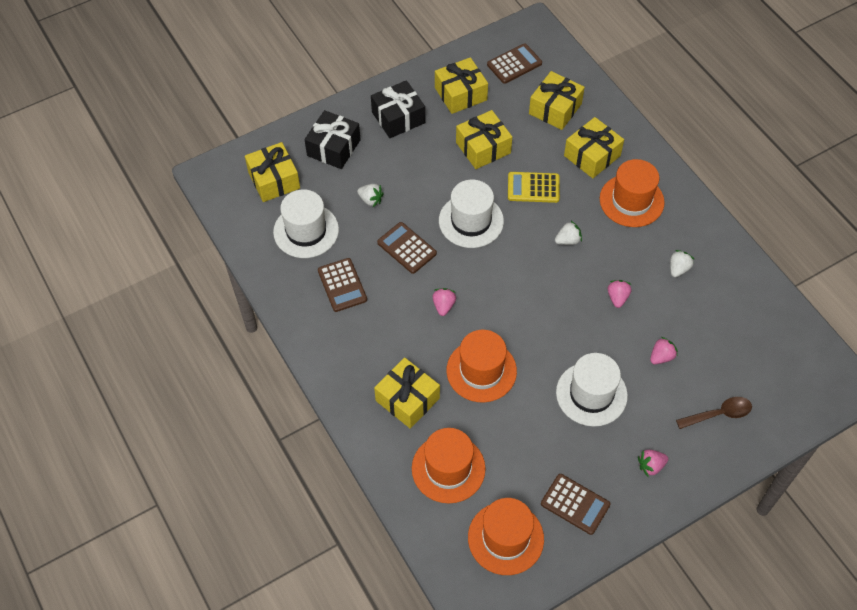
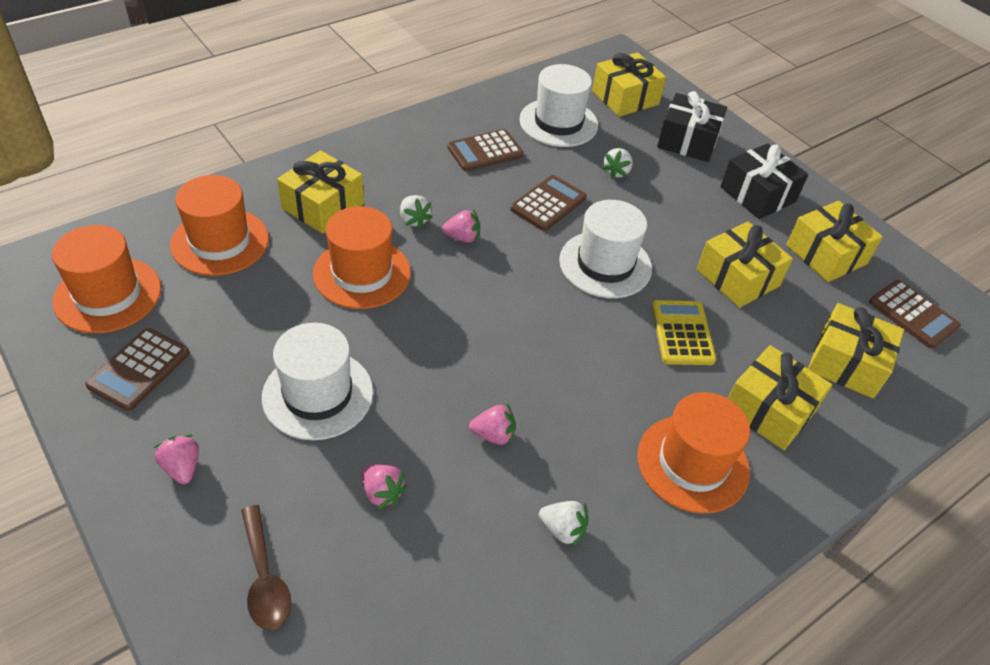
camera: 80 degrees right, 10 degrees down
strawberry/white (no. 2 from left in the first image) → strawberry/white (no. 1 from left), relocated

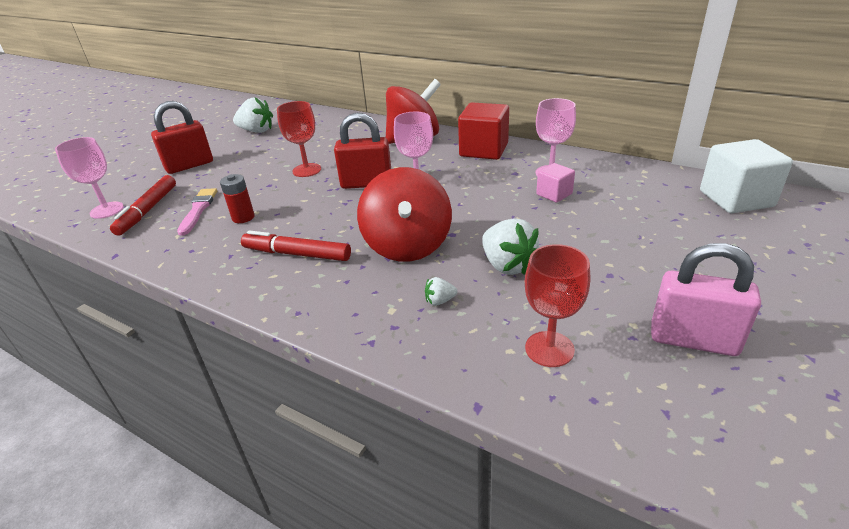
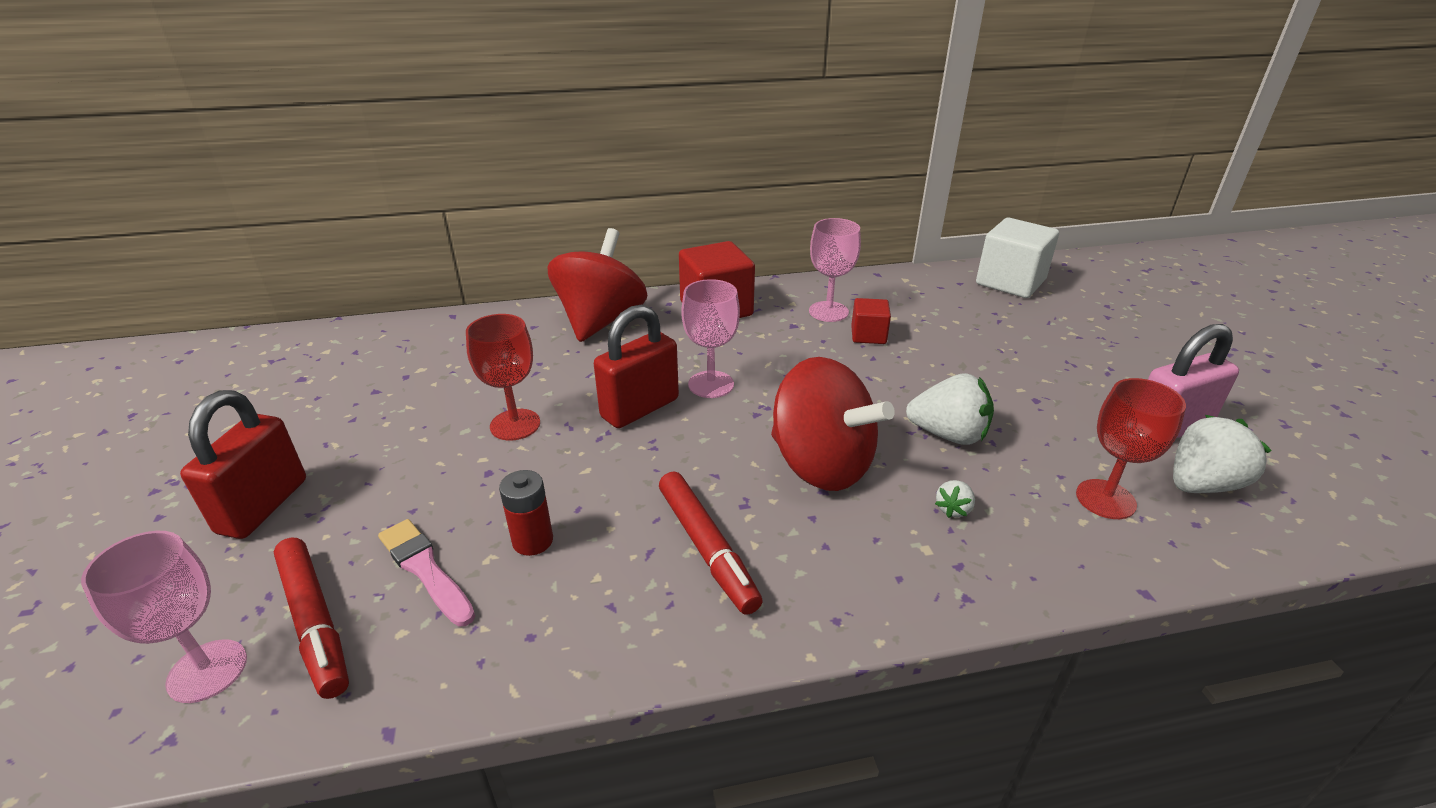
camera: 45 degrees left, 0 degrees up
strawberry/white (no. 1 from left in the first image) → strawberry/white (no. 3 from left), relocated
cube/pink → cube/red (no. 2 from left)
marker/red (no. 2 from left), 90 degrees counterclockwise

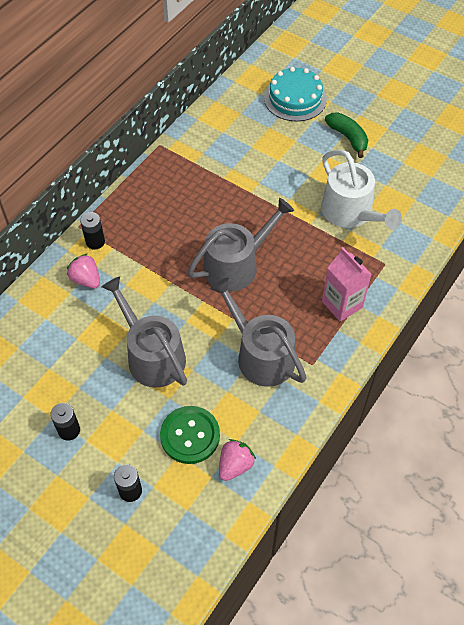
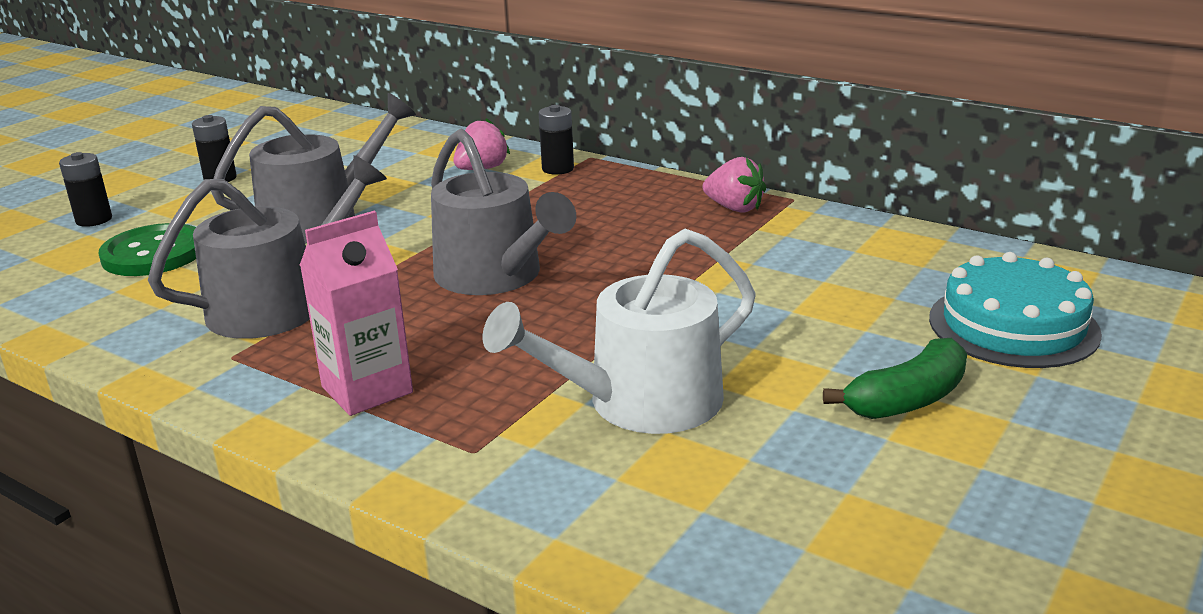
camera: 90 degrees right, 30 degrees down
strawberry/pink (no. 2 from left), relocated

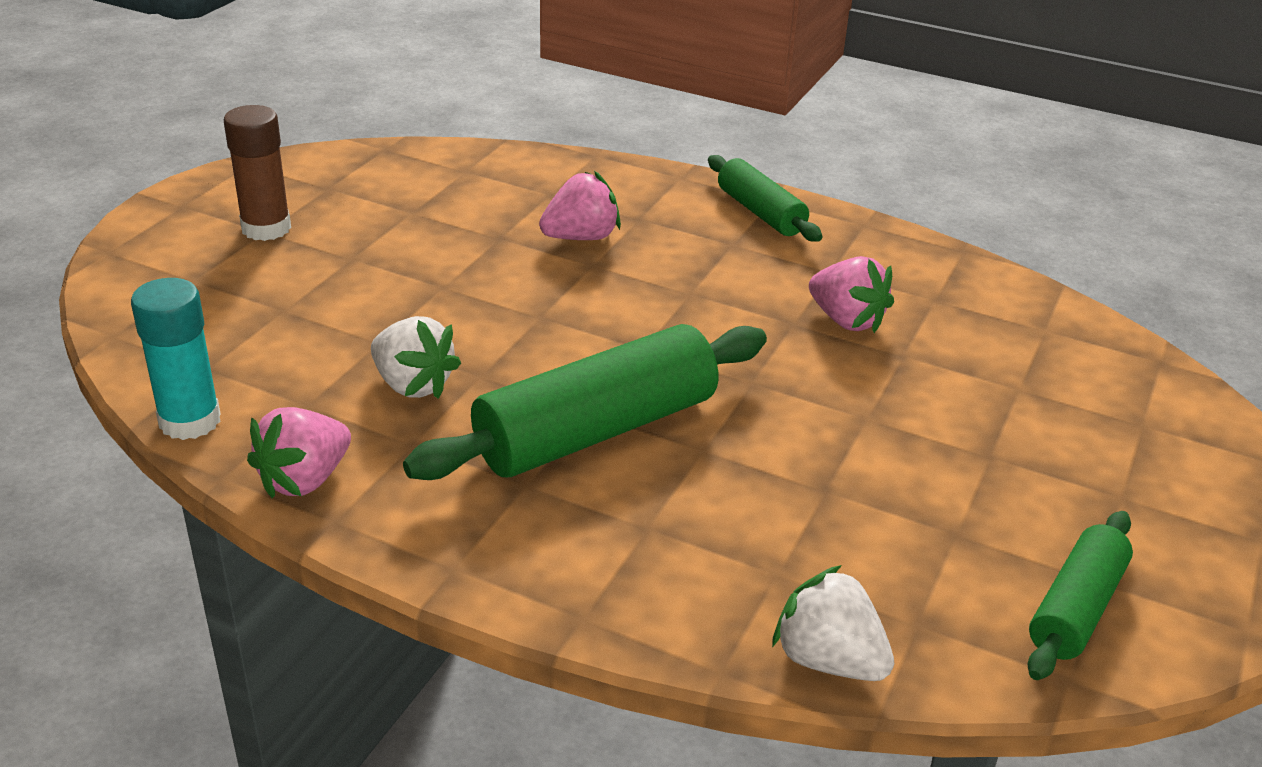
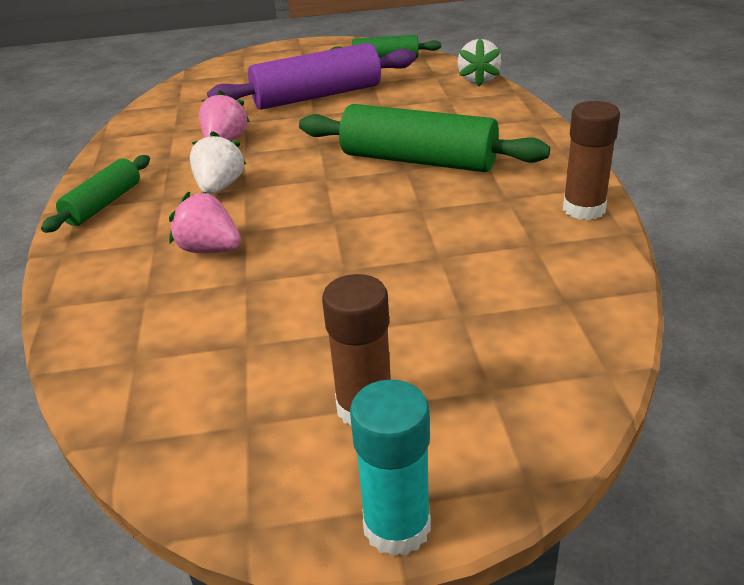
camera: 120 degrees left, 0 degrees up
- → rolling pin/purple
glue stick/turquoise, relocated
strawberry/white (no. 1 from left), relocated
strawberry/pink (no. 1 from left) → glue stick/brown (no. 2 from left)

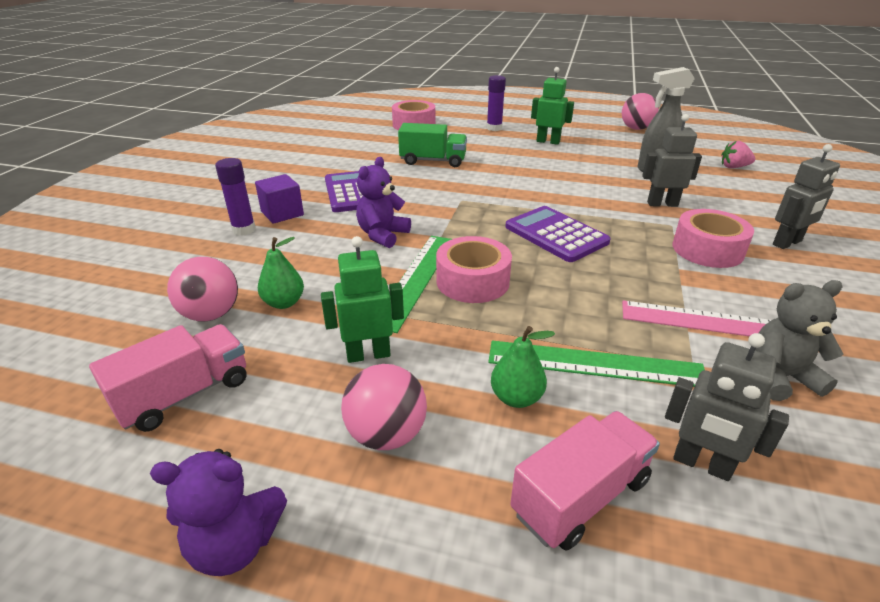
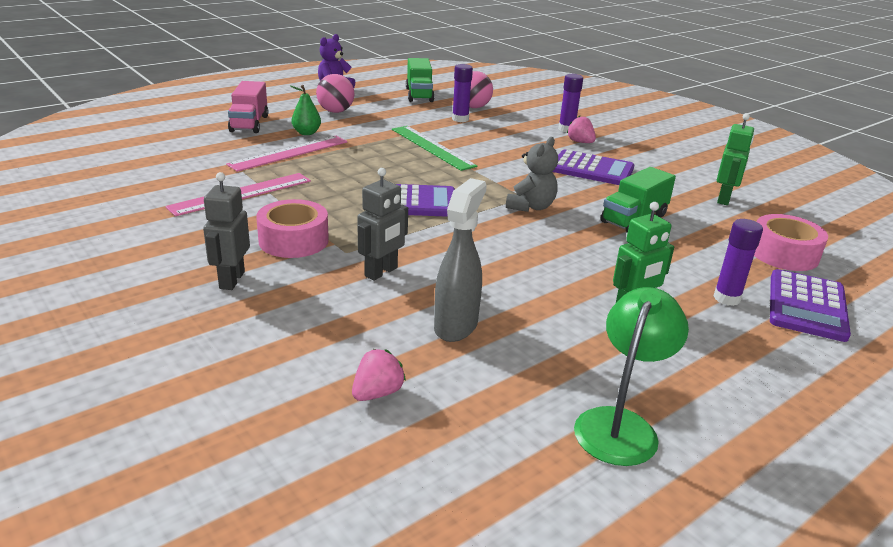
camera: 125 degrees right, 5 degrees down
teddy bear/purple (no. 2 from left) → -
tape/pink (no. 2 from left) → -
robot/grey (no. 2 from left) → -
- → calculator/purple (no. 3 from left)
robot/green (no. 1 from left in the first image) → robot/green (no. 2 from left), relocated
teddy bear/grey, relocated
cube/purple → strawberry/pink (no. 2 from left)
pear/green (no. 1 from left) → glue stick/purple (no. 1 from left)
ball/pink (no. 3 from left) → lamp/green
truck/pink (no. 1 from left) → truck/green (no. 1 from left)
ruler/green (no. 2 from left) → ruler/pink (no. 2 from left)

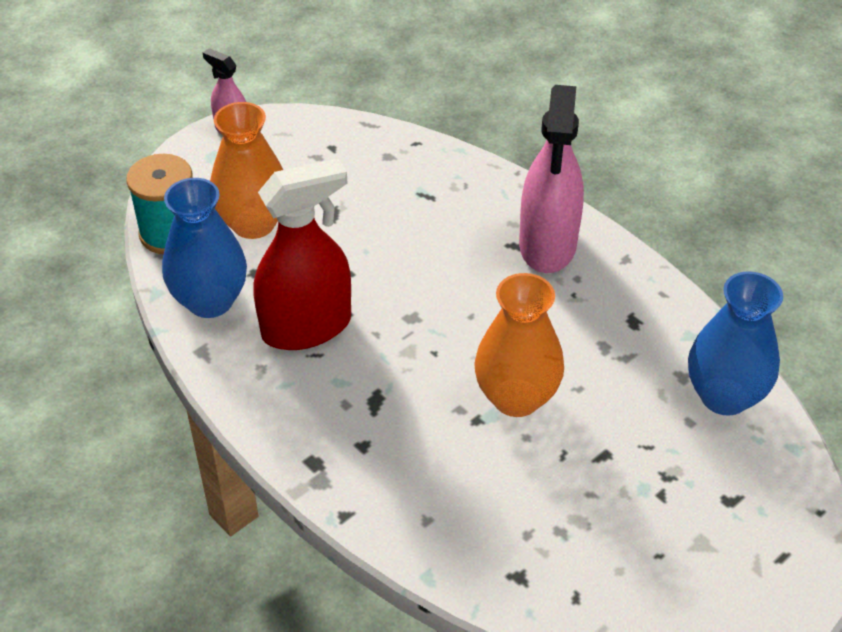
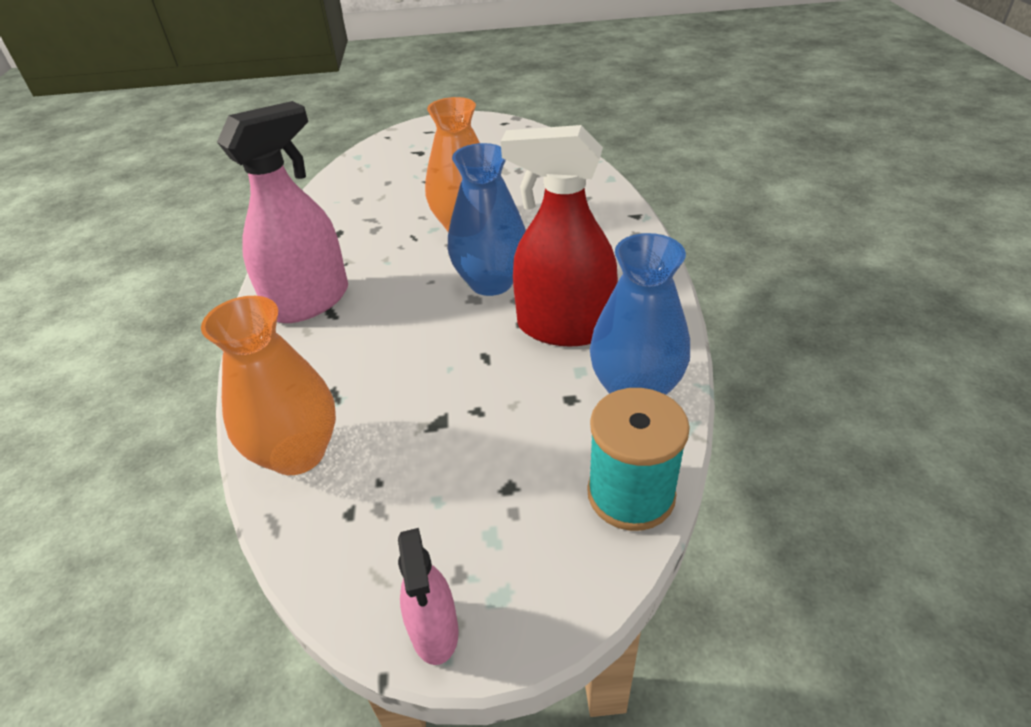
camera: 140 degrees left, 5 degrees down
vase/orange (no. 1 from left), relocated
vase/blue (no. 2 from left in the first image) → vase/blue (no. 1 from left), relocated

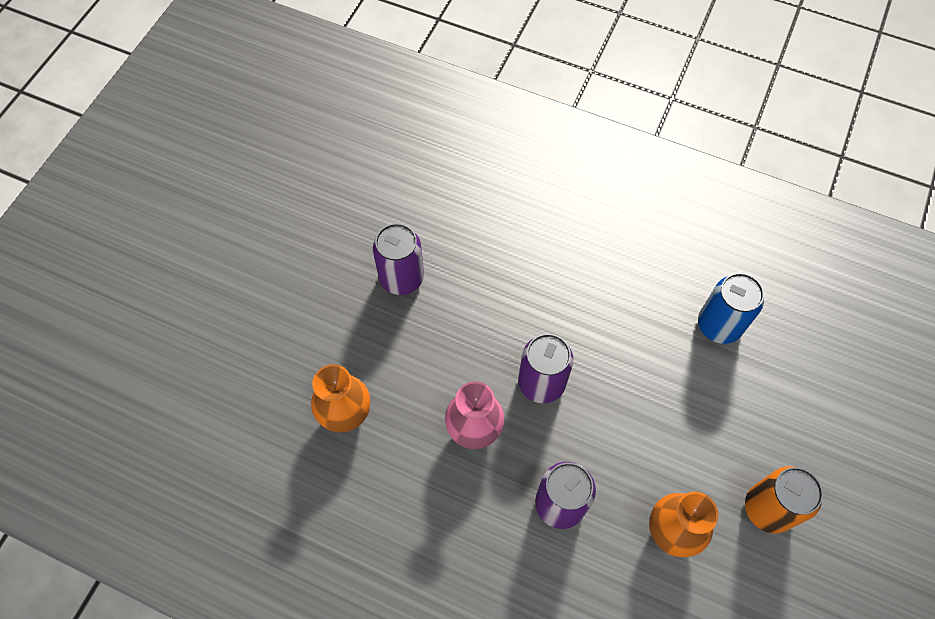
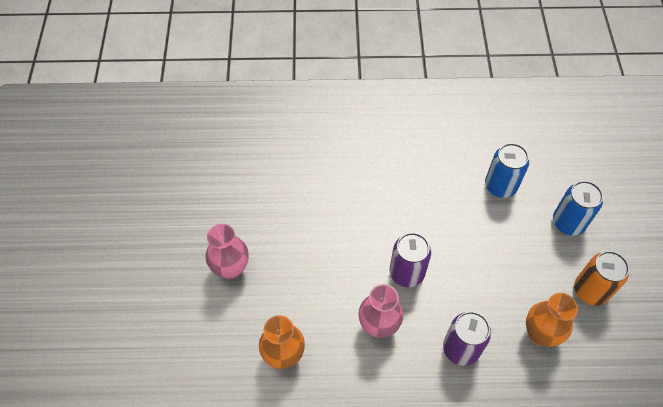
camera: 25 degrees left, 5 degrees down
can/purple (no. 1 from left) → -
- → vase/pink (no. 1 from left)
- → can/blue (no. 2 from left)

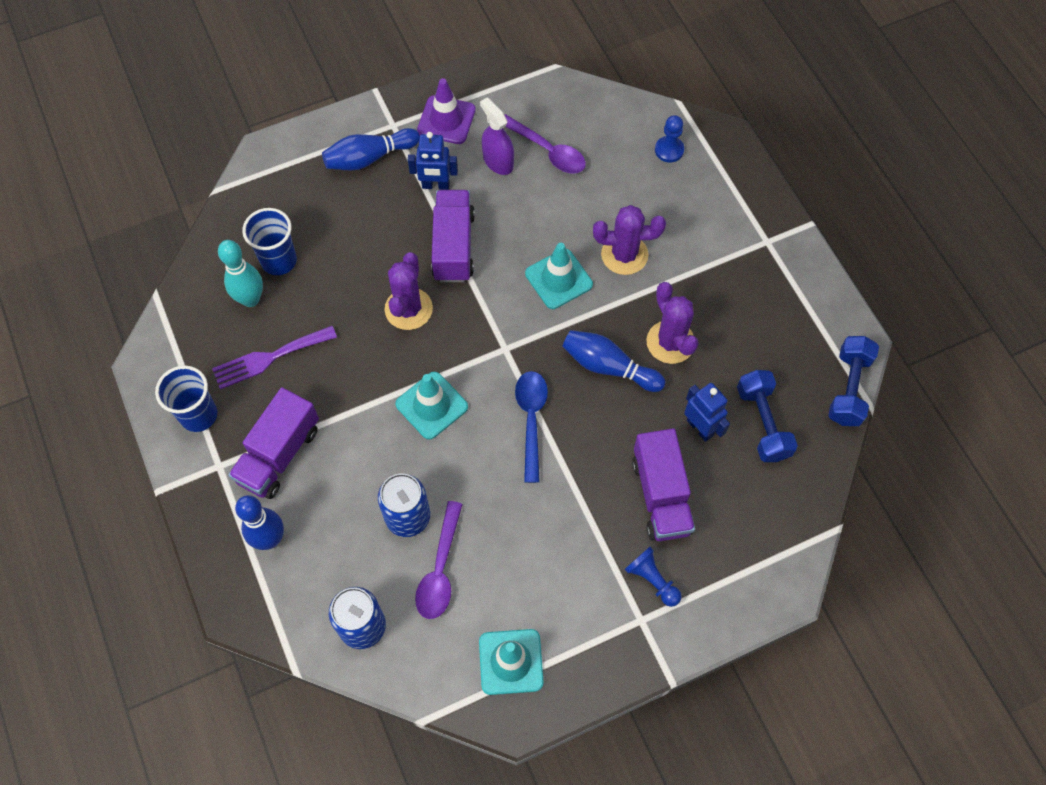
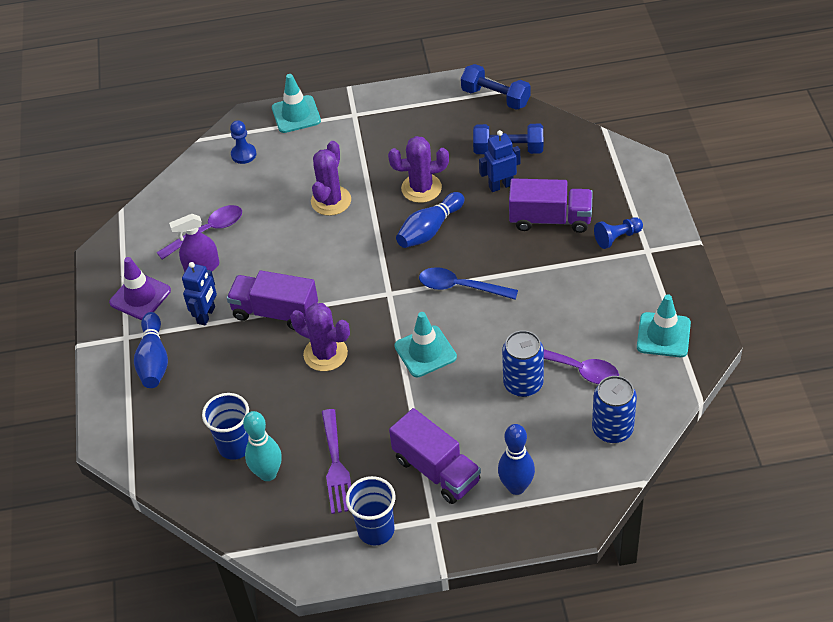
camera: 70 degrees left, 15 degrees down
traffic cone/turquoise (no. 3 from left in the first image) → traffic cone/turquoise (no. 1 from left), relocated

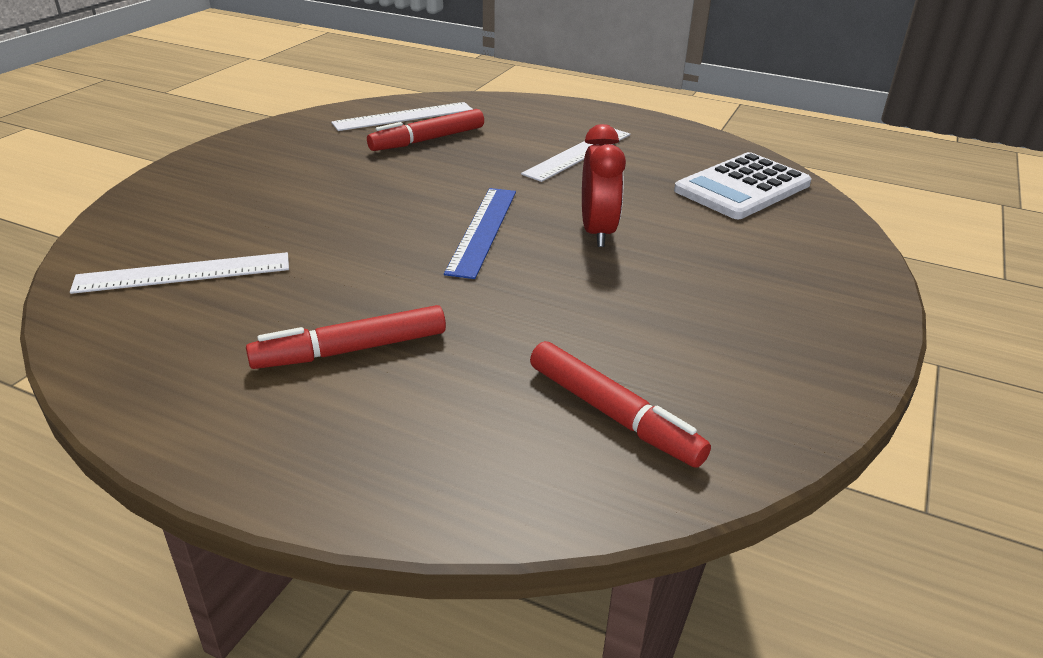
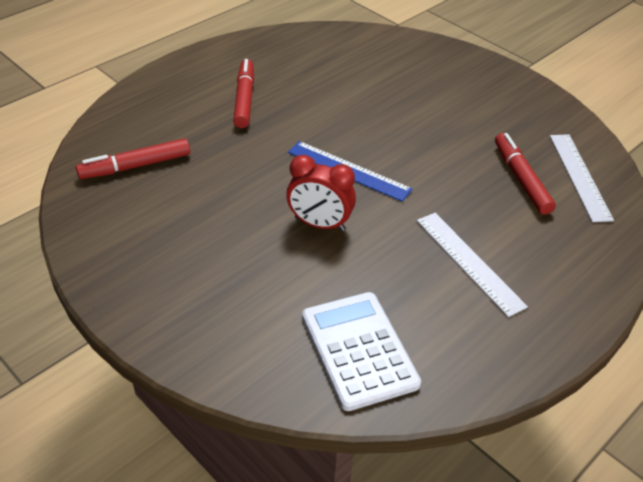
camera: 110 degrees right, 10 degrees up
ruler/white (no. 1 from left) → -

